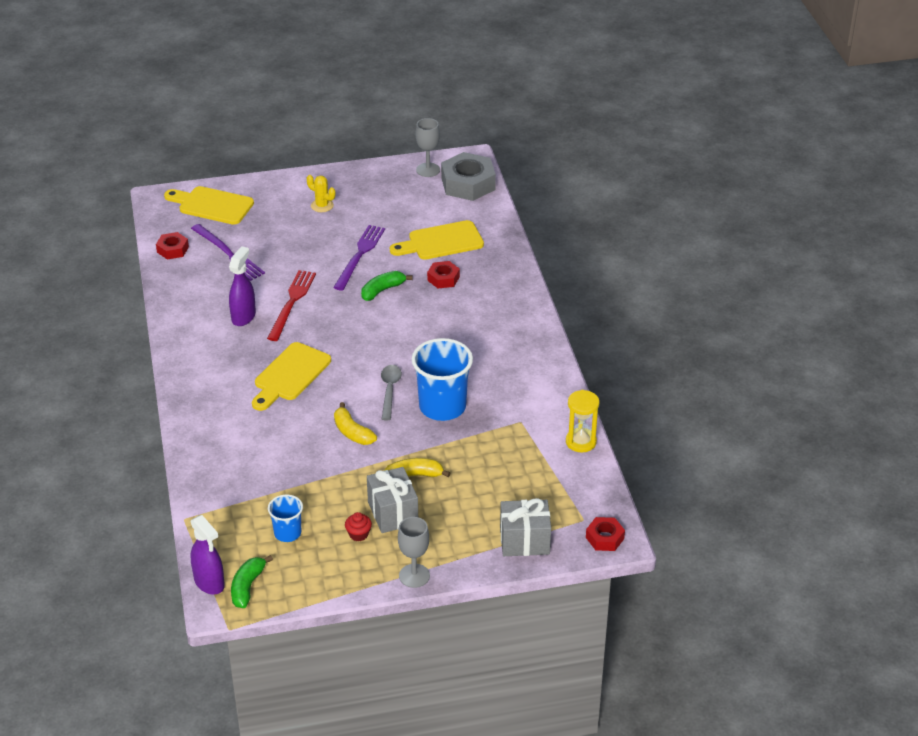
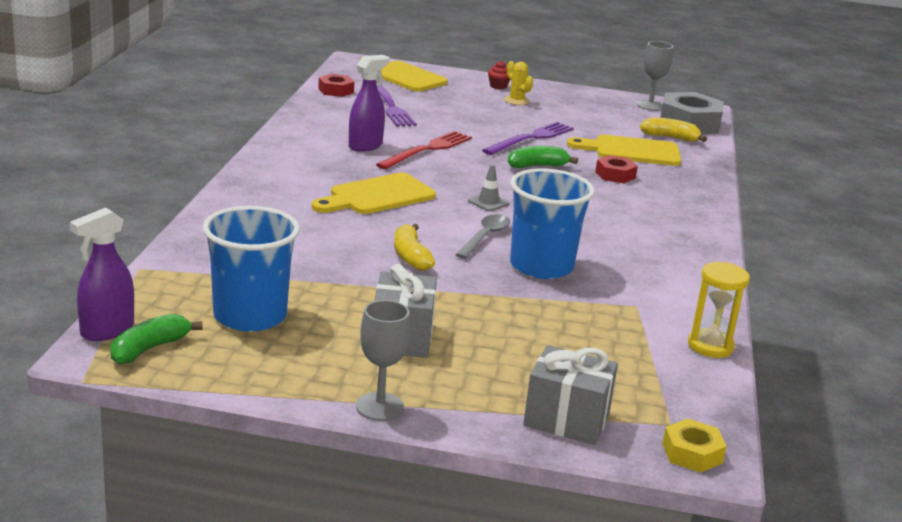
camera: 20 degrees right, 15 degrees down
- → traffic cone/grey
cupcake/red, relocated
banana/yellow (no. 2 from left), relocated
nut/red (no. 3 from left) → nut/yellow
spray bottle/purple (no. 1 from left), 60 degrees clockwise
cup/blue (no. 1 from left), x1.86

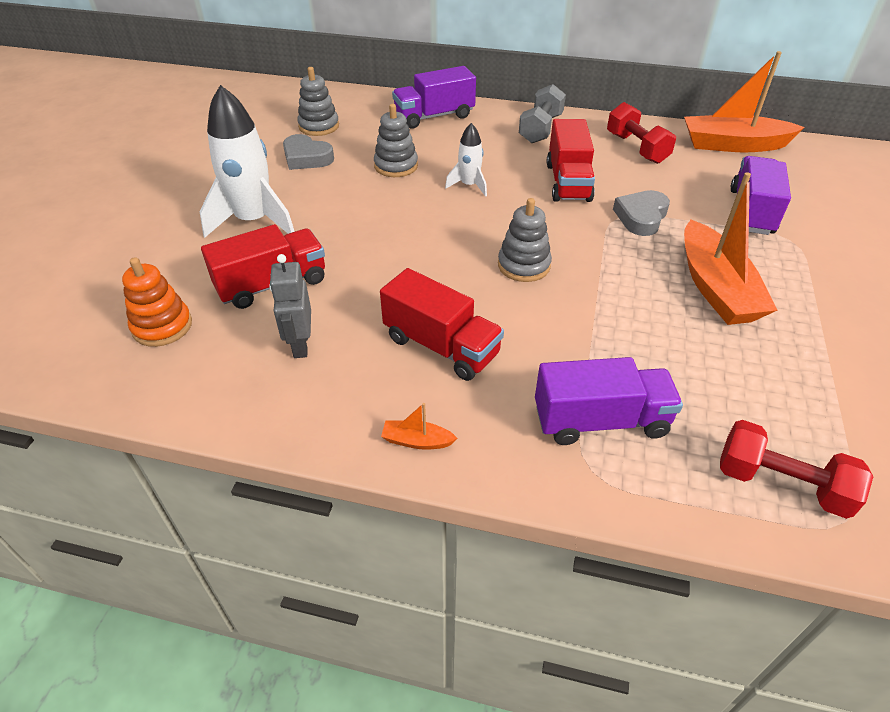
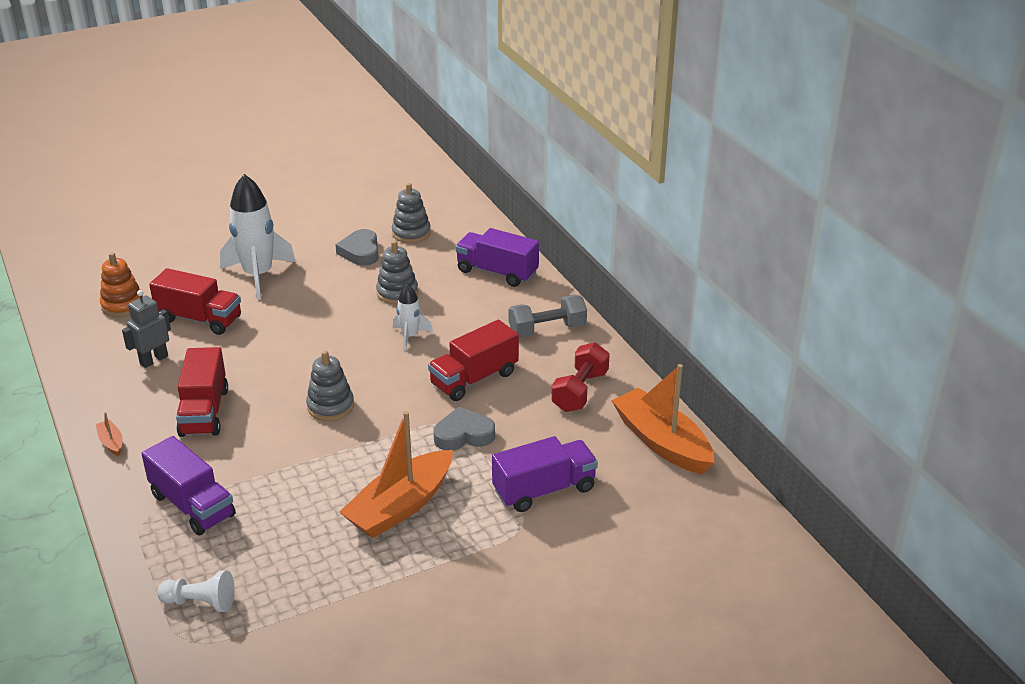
camera: 50 degrees right, 10 degrees down
dumbbell/red (no. 2 from left) → pawn/white

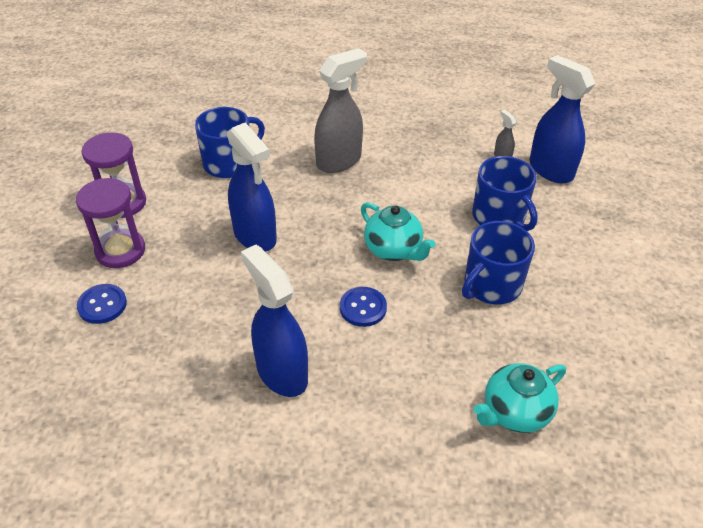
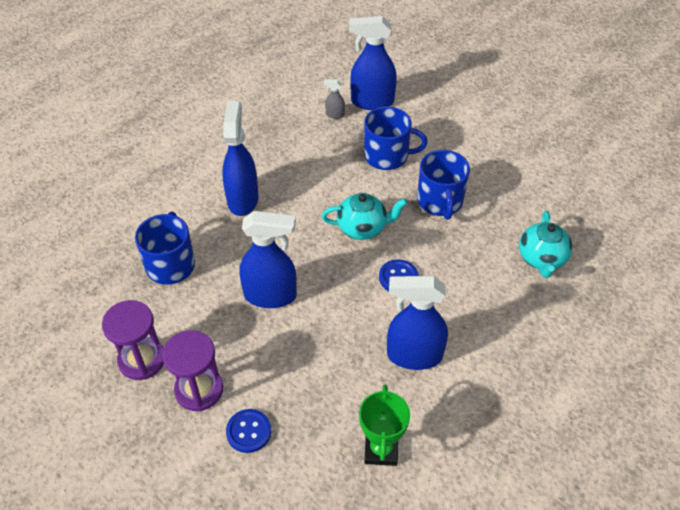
camera: 50 degrees left, 5 degrees up
- → trophy/green
spray bottle/grey (no. 1 from left) → spray bottle/blue (no. 1 from left)

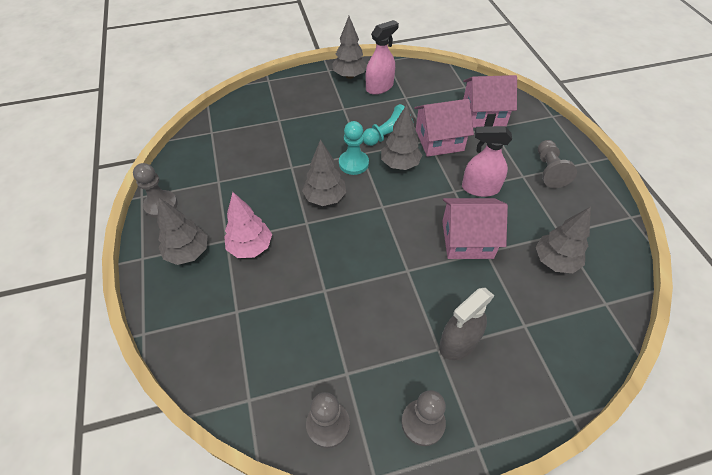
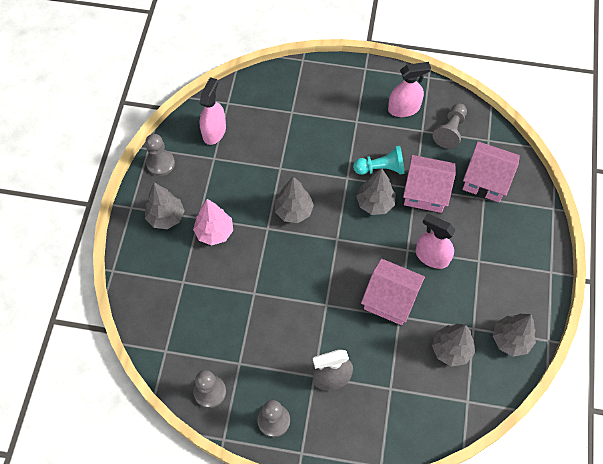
camera: 25 degrees right, 10 degrees up
pawn/turquoise (no. 1 from left) → -
- → spray bottle/pink (no. 1 from left)
tree/grey (no. 3 from left in the first image) → tree/grey (no. 5 from left), relocated
pawn/grey (no. 4 from left), relocated

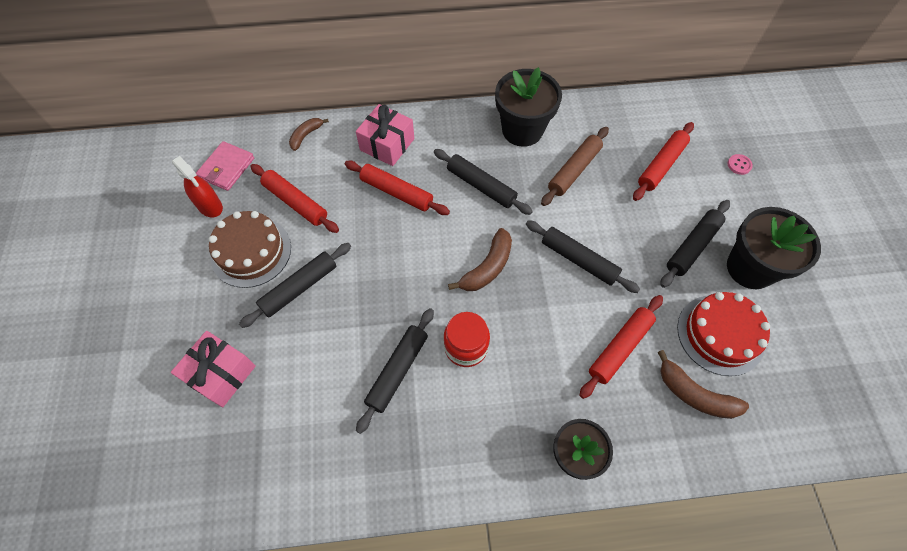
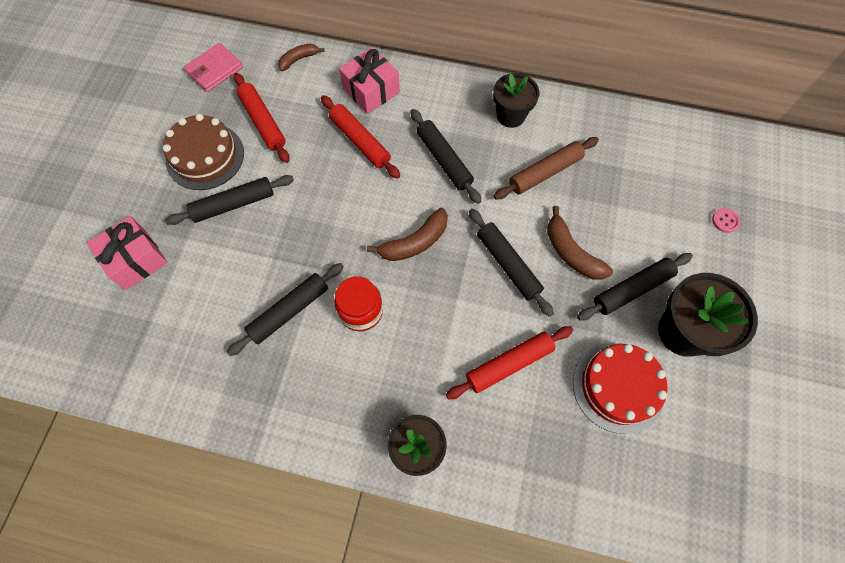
camera: 20 degrees right, 5 degrees up
spray bottle/red → -
rolling pin/red (no. 4 from left) → -
banana/brown (no. 3 from left), relocated
flower pot/black (no. 1 from left in the first image) → flower pot/black (no. 2 from left), x0.66

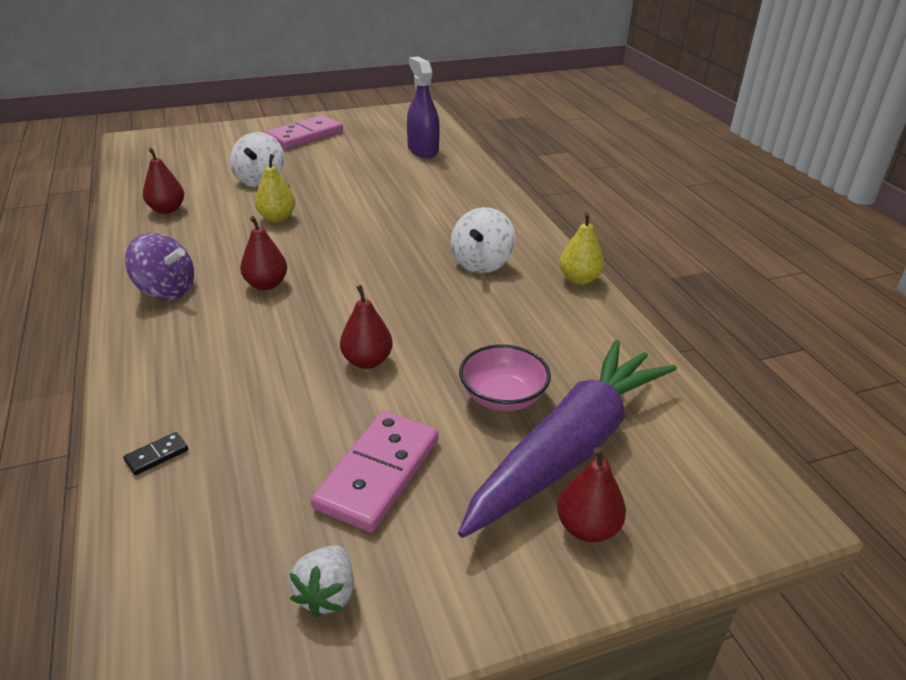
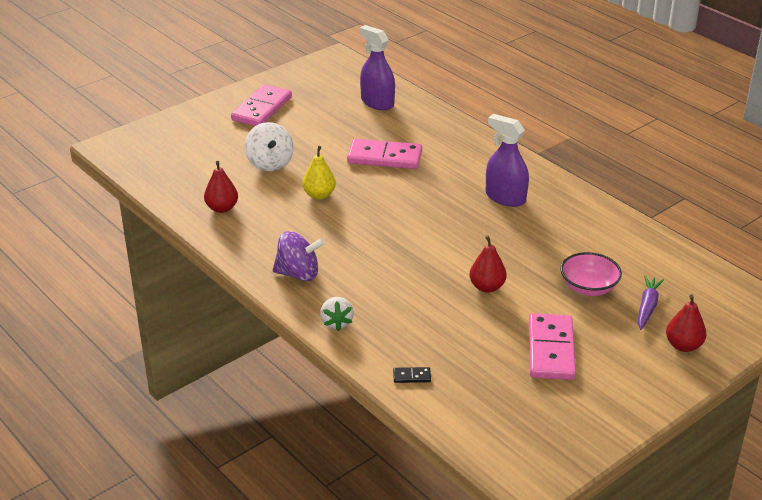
camera: 20 degrees left, 0 degrees up
pear/red (no. 2 from left) → -
pear/yellow (no. 2 from left) → -
- → domino/pink (no. 2 from left)
strawberry/white, relocated
spinning top/white (no. 2 from left) → spray bottle/purple (no. 2 from left)
domino/black, 60 degrees clockwise
carrot/purple, x0.42

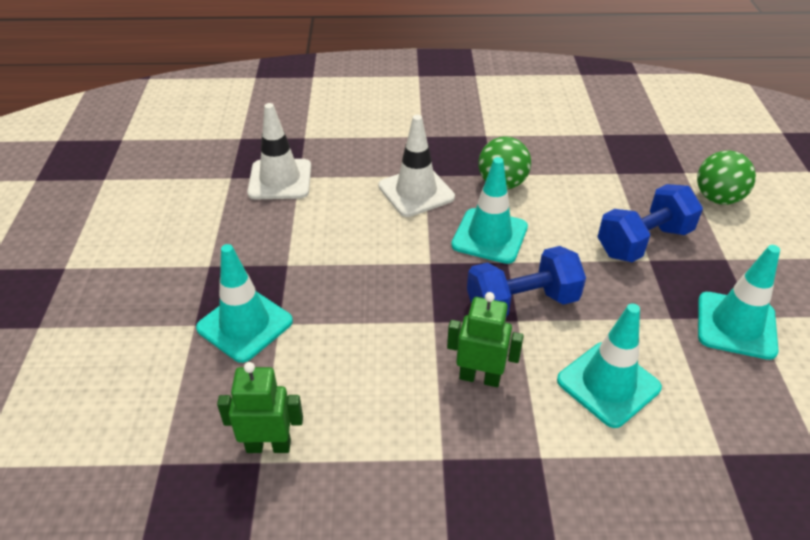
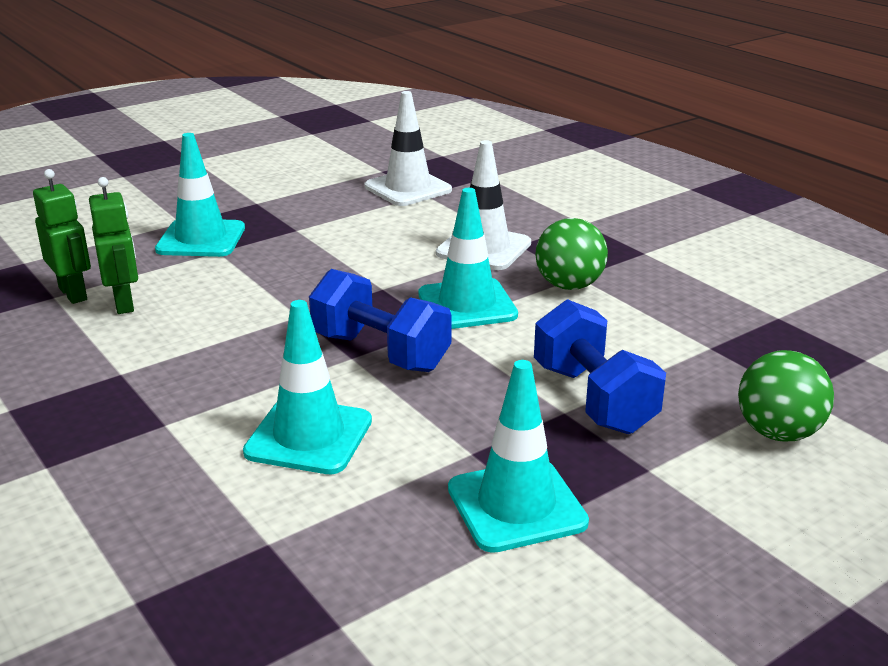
camera: 55 degrees right, 15 degrees down
robot/green (no. 2 from left), relocated
dumbbell/blue (no. 2 from left), 45 degrees clockwise

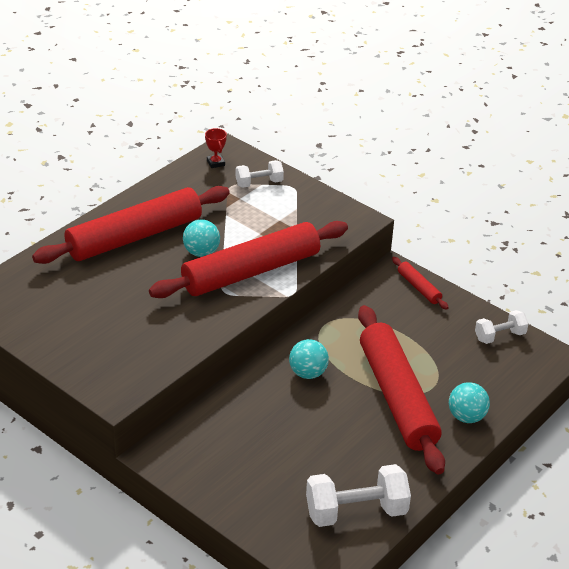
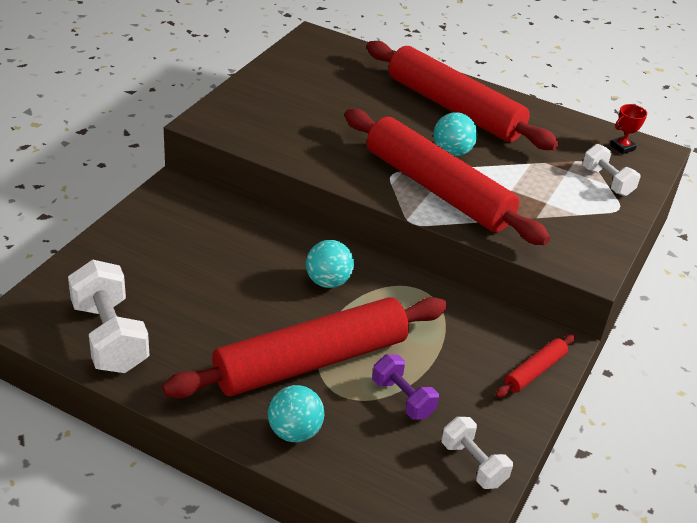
camera: 75 degrees right, 0 degrees up
- → dumbbell/purple

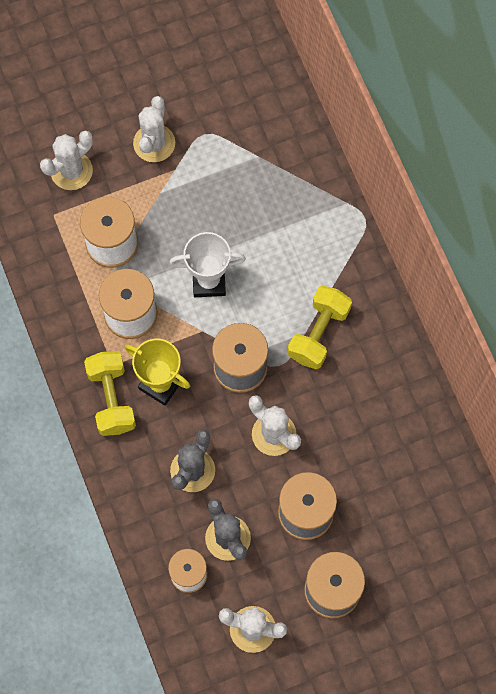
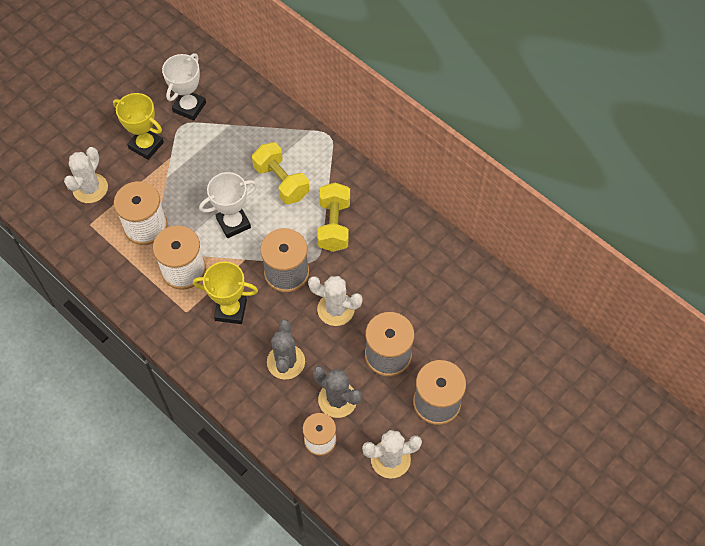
camera: 25 degrees left, 10 degrees down
- → trophy/white (no. 1 from left)
dumbbell/yellow (no. 1 from left), relocated
cactus/white (no. 2 from left) → trophy/yellow (no. 1 from left)

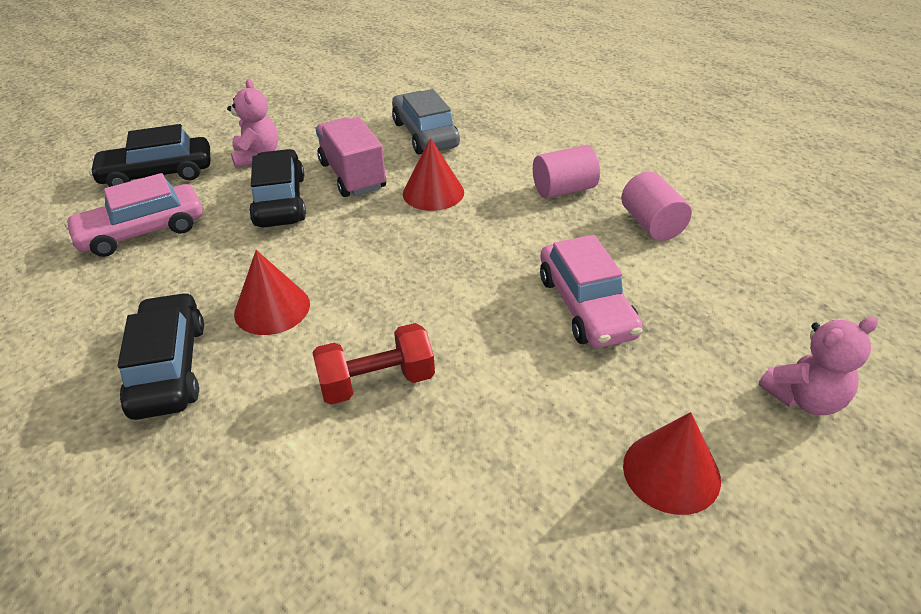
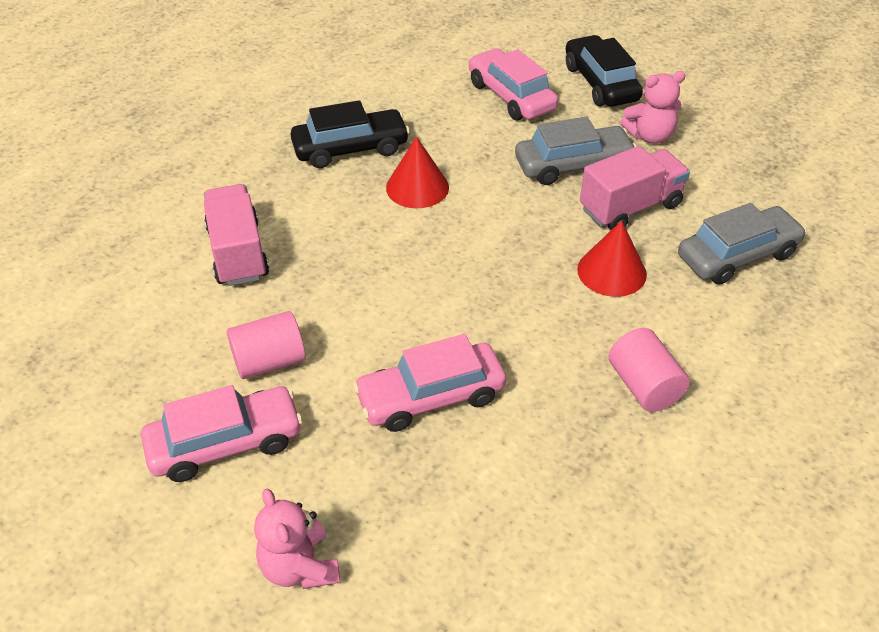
camera: 85 degrees right, 5 degrees up
dumbbell/red → -
- → truck/pink (no. 1 from left)
cylinder/pink (no. 2 from left in the first image) → cylinder/pink (no. 1 from left), relocated
cone/red (no. 3 from left) → car/pink (no. 1 from left)
car/black (no. 3 from left) → car/grey (no. 1 from left)

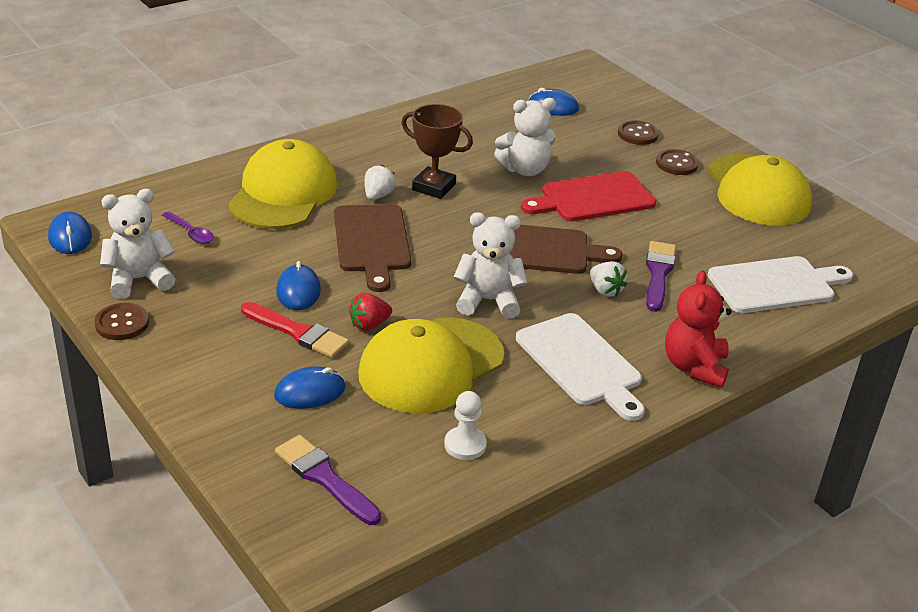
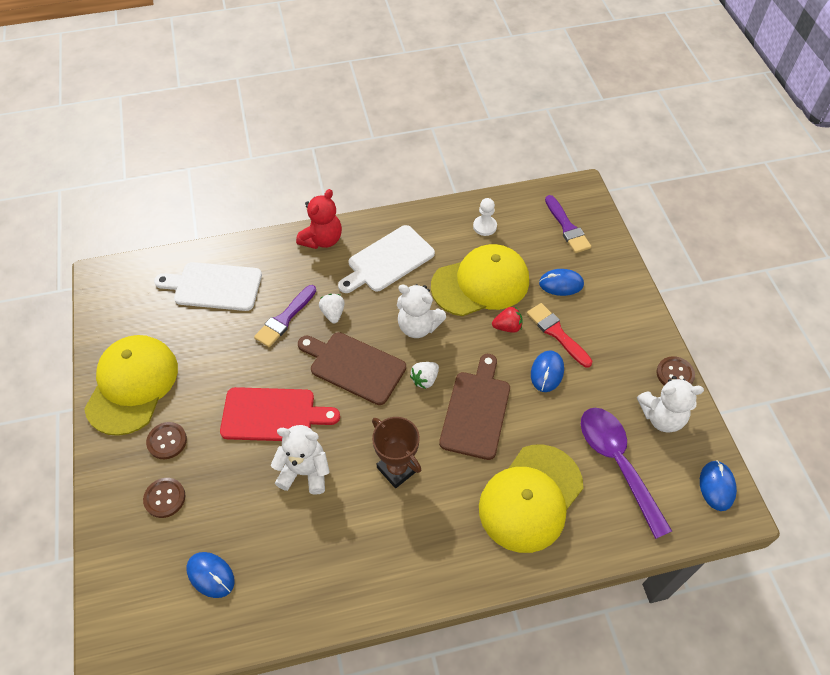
camera: 155 degrees left, 20 degrees up
strawberry/white (no. 1 from left in the first image) → strawberry/white (no. 2 from left), relocated
cutting board/white (no. 1 from left in the first image) → cutting board/white (no. 2 from left), 120 degrees counterclockwise
spoon/purple, x2.29

